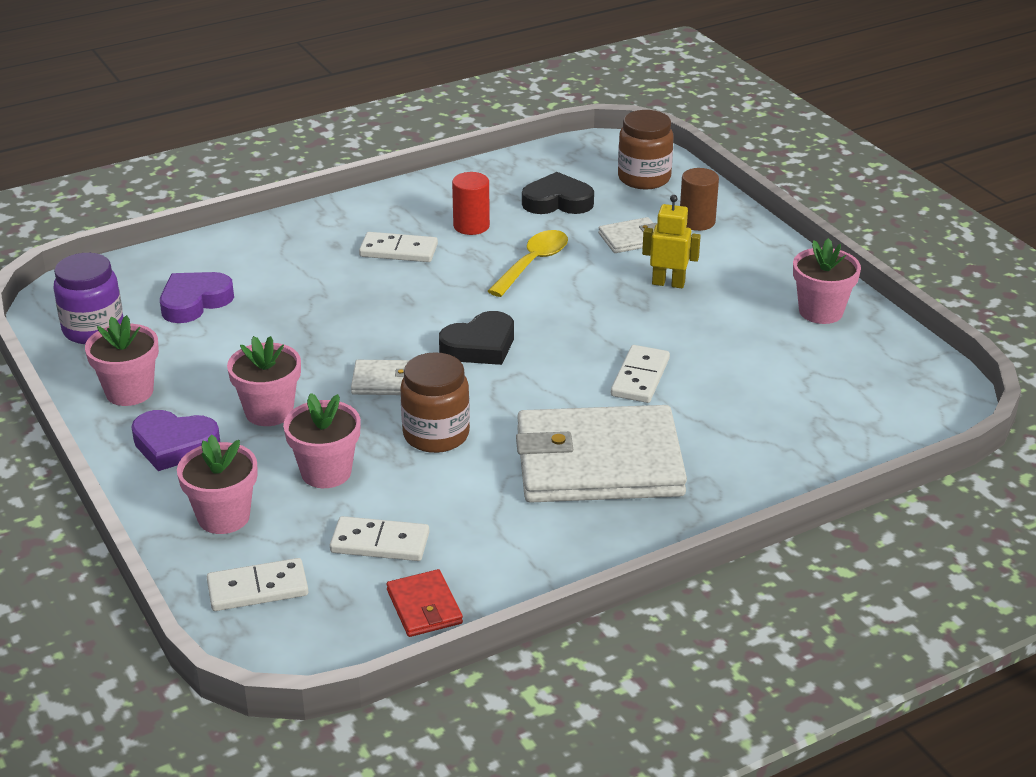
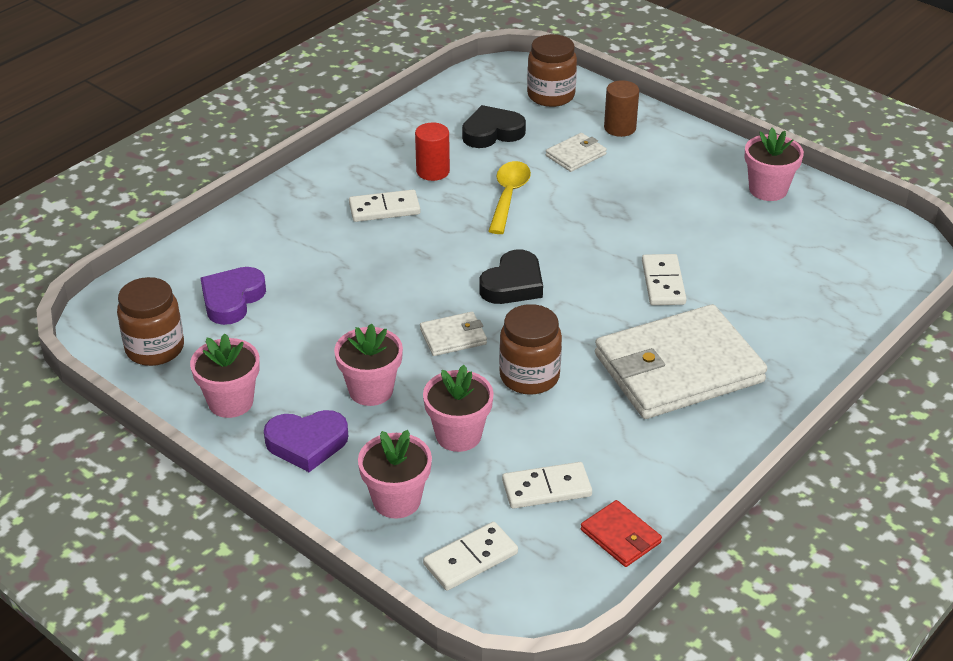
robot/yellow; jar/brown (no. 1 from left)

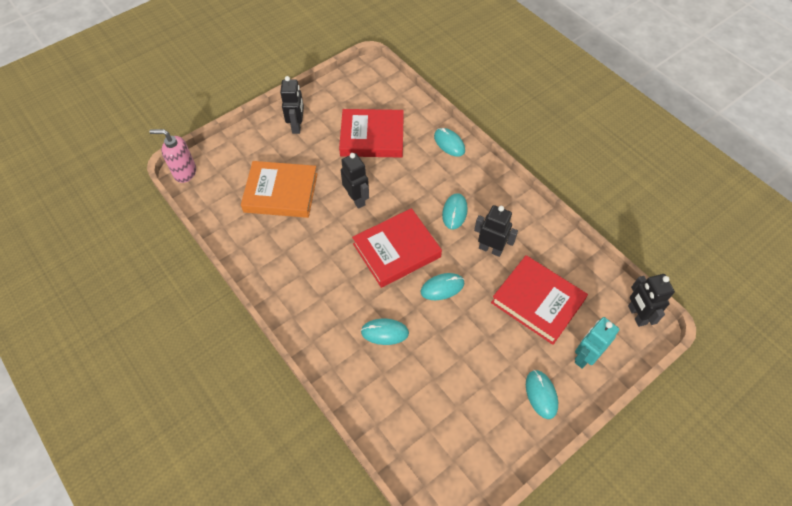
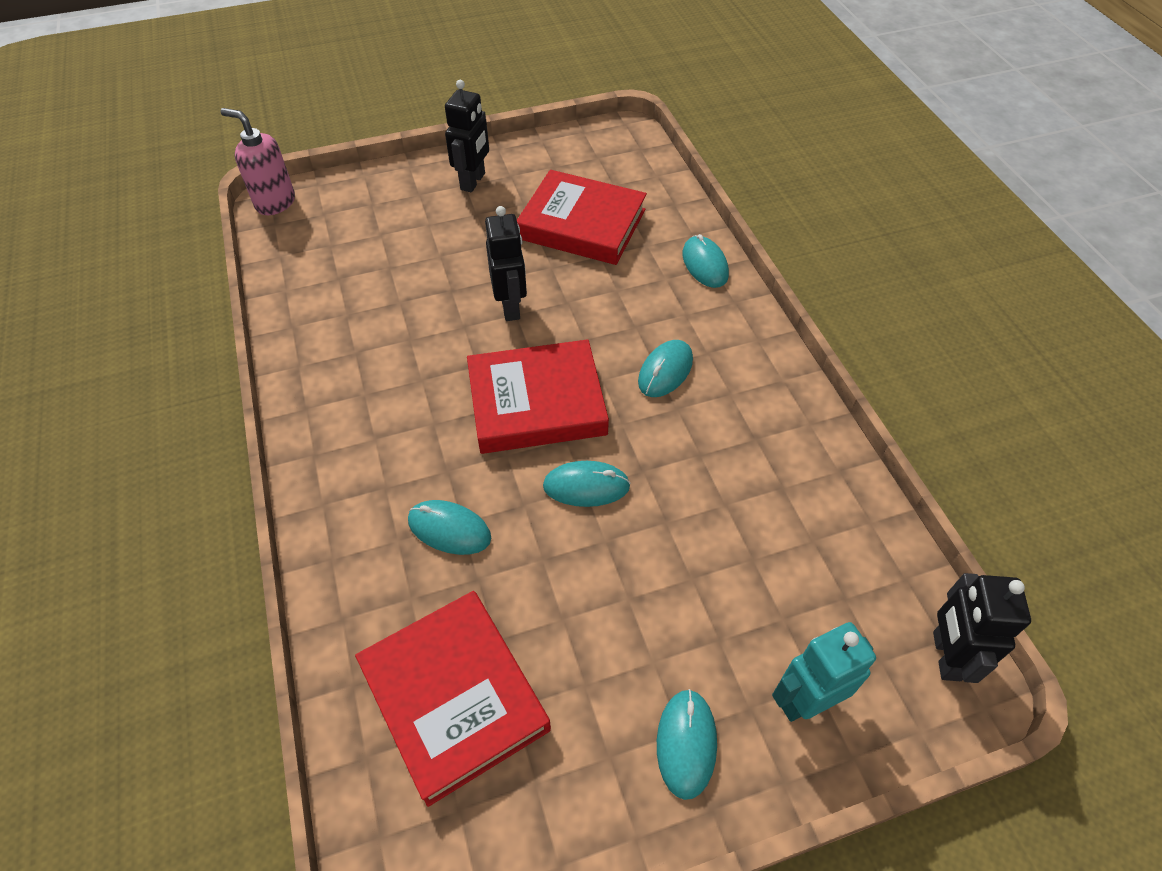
book/orange; robot/black (no. 3 from left in the first image); book/red (no. 1 from left)

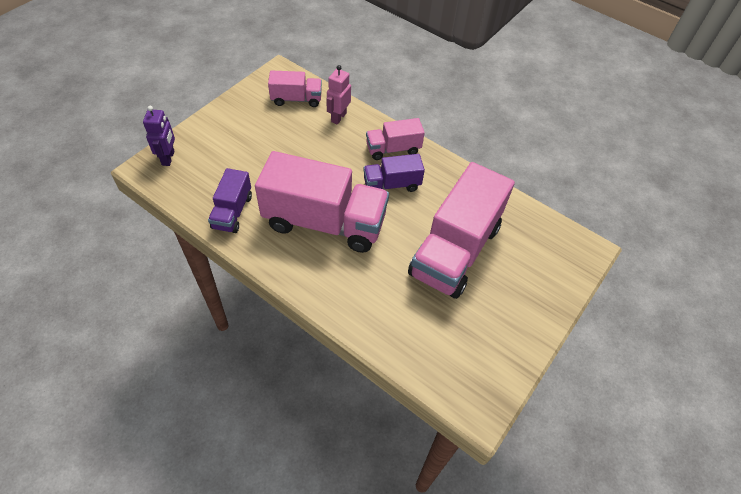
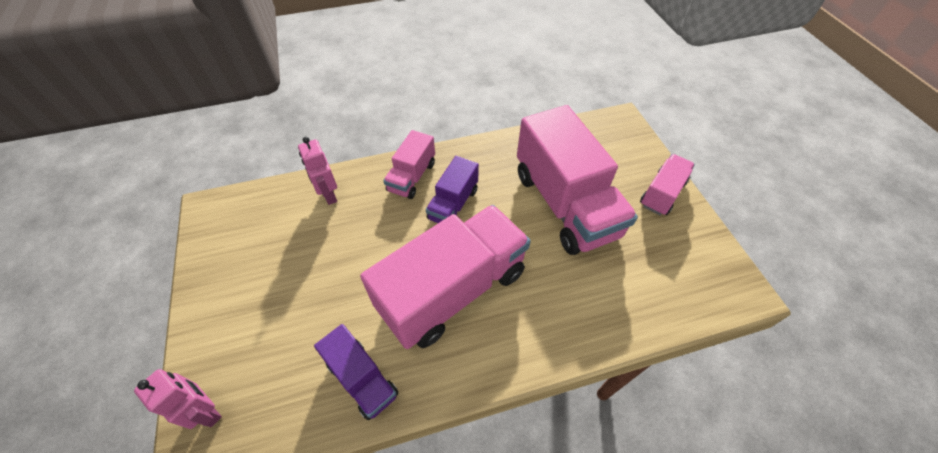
truck/pink (no. 4 from left); robot/pink (no. 1 from left)

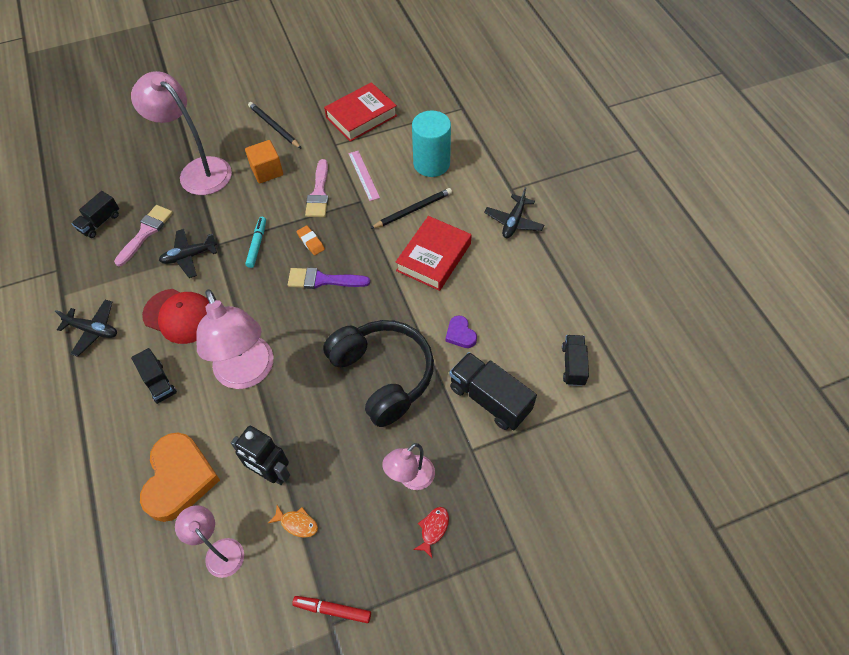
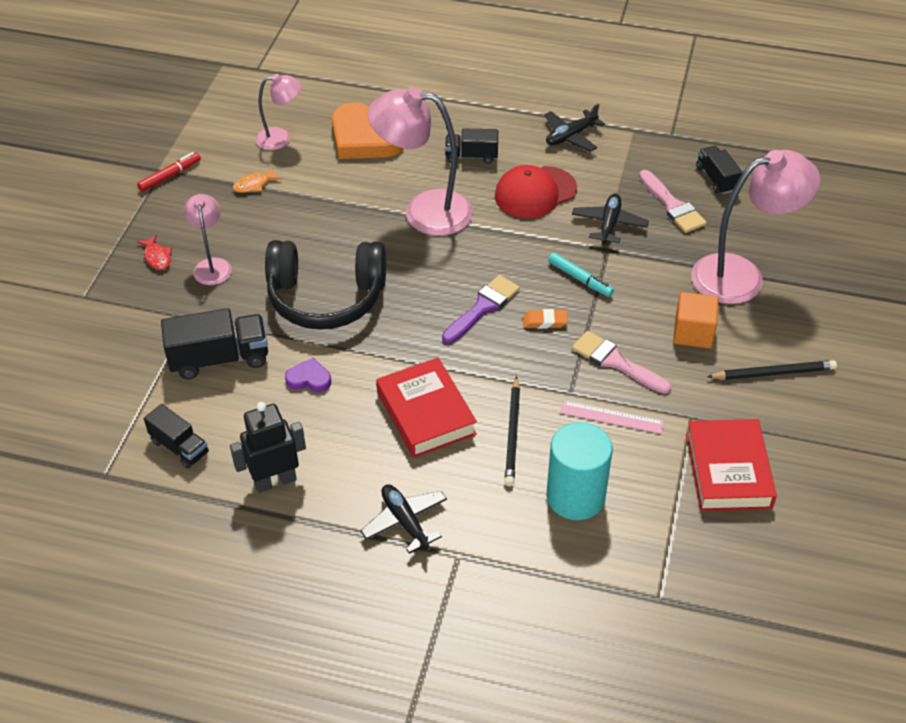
robot/black

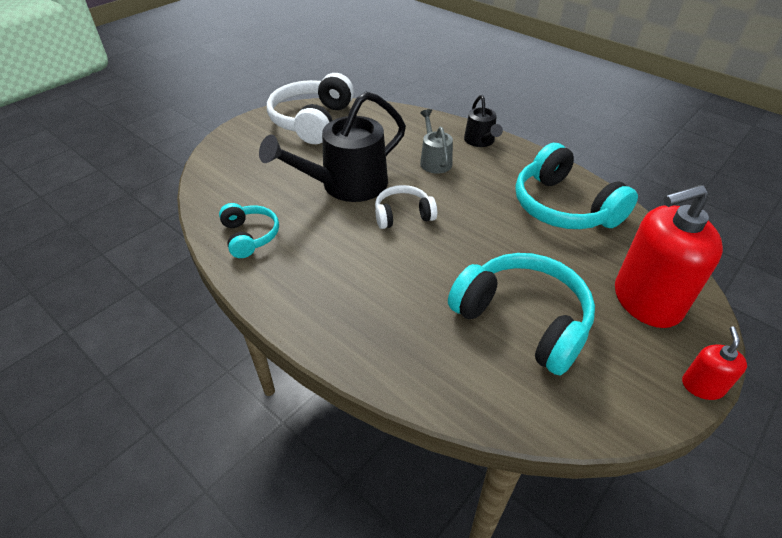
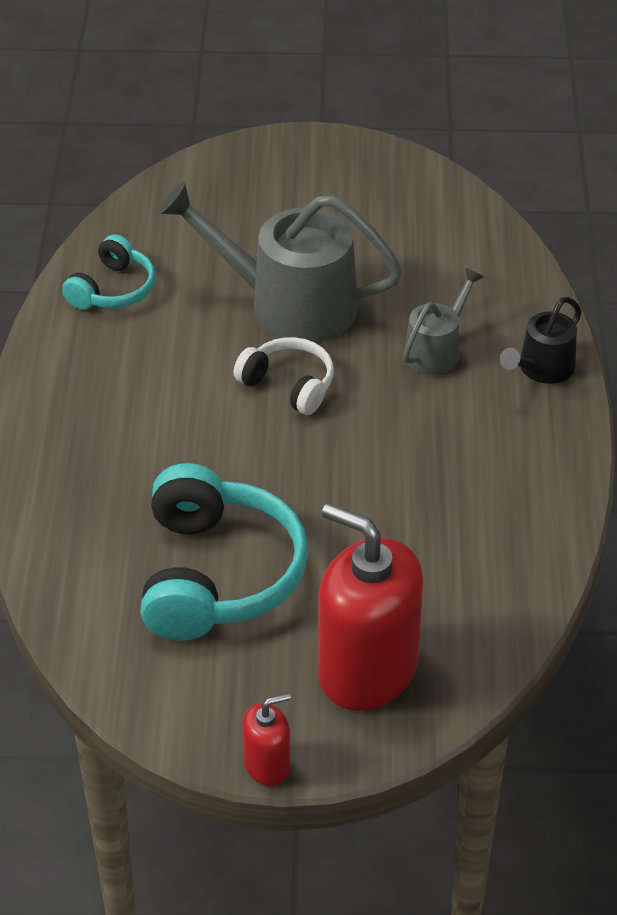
headphones/white (no. 1 from left in the first image); headphones/turquoise (no. 3 from left in the first image); watering can/grey (no. 1 from left)

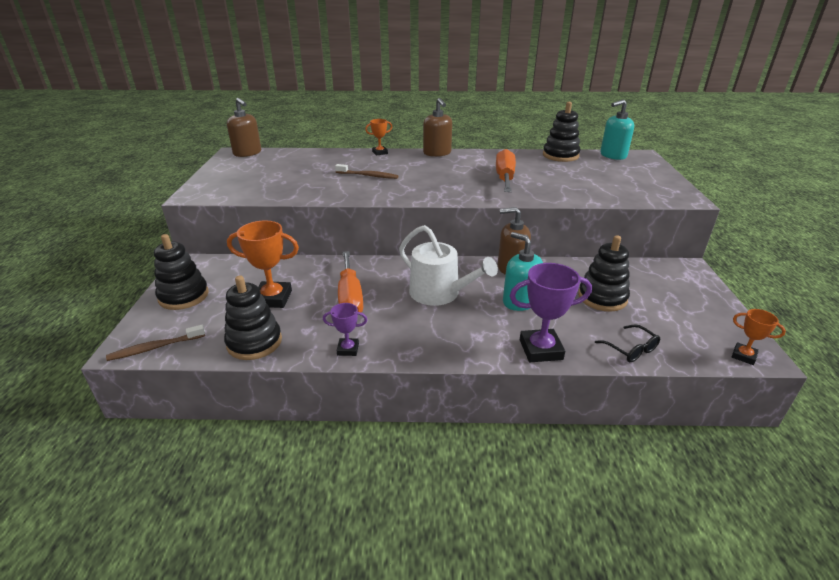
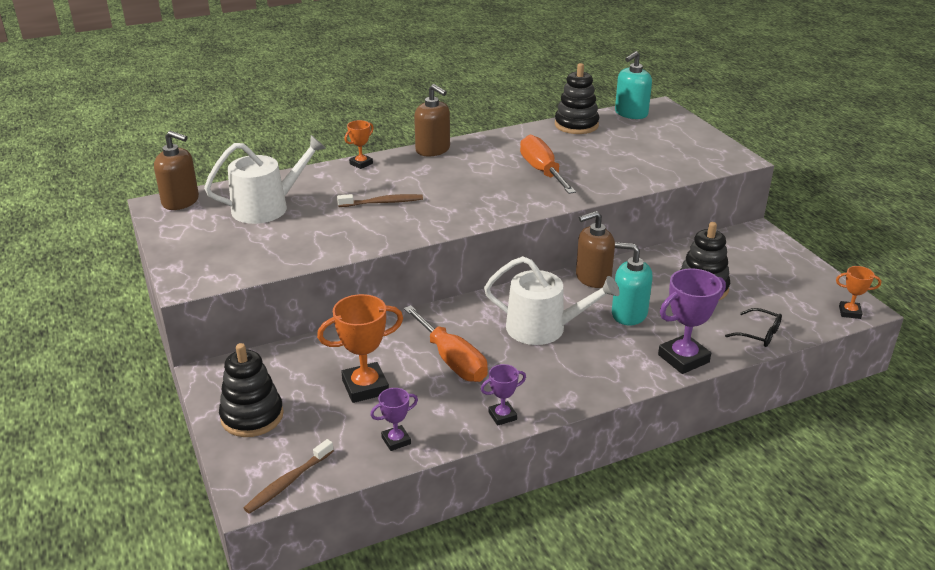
watering can/white (no. 1 from left); trophy/purple (no. 1 from left)

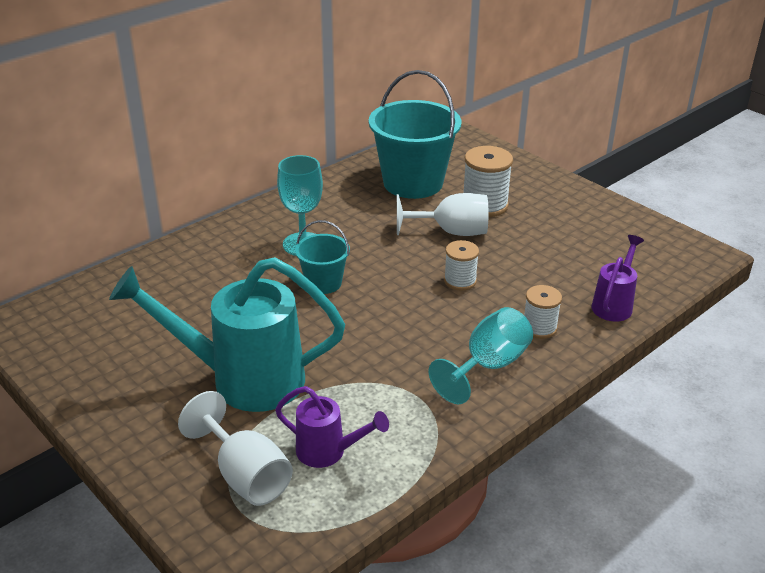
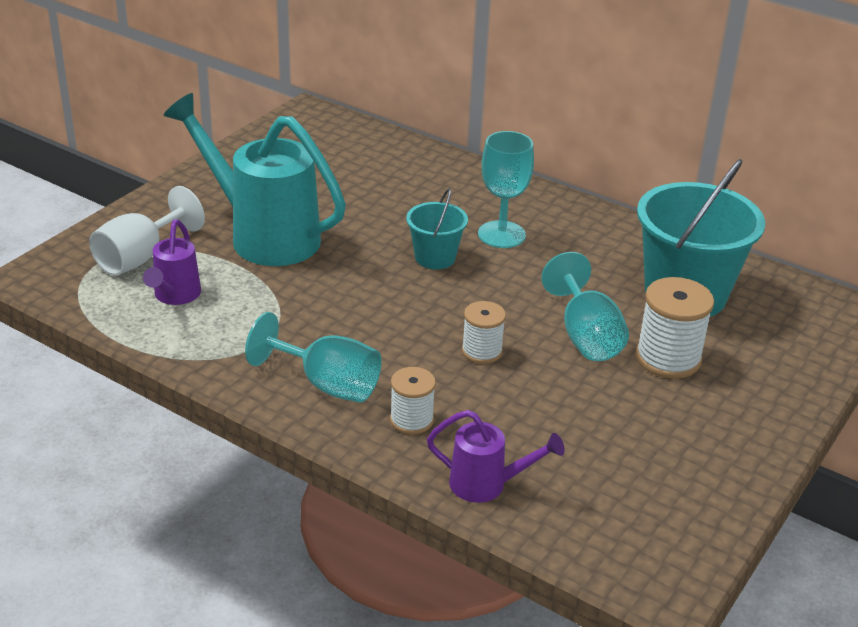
goblet/turquoise (no. 3 from left); watering can/turquoise

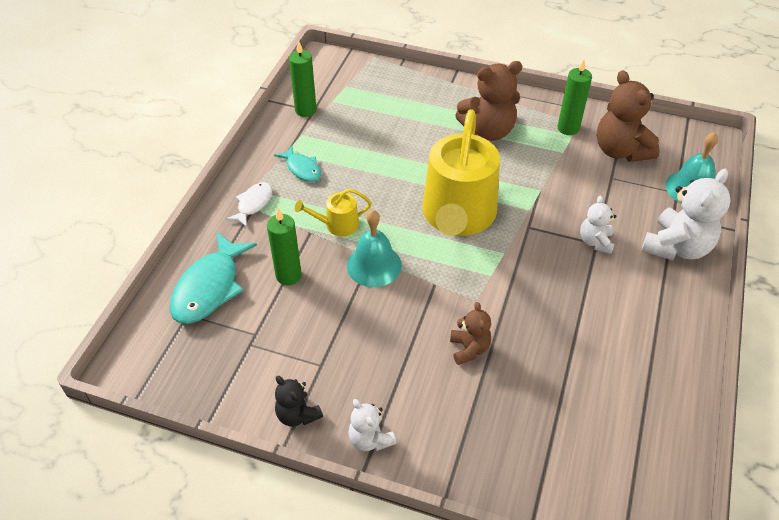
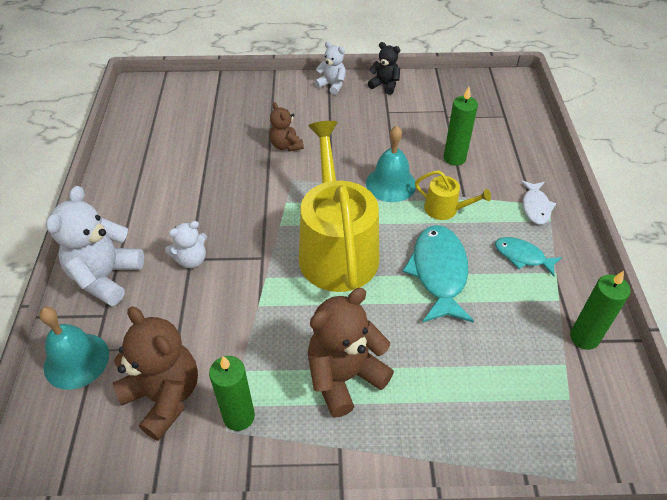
fish/turquoise (no. 1 from left); watering can/yellow (no. 2 from left); teddy bear/white (no. 2 from left)

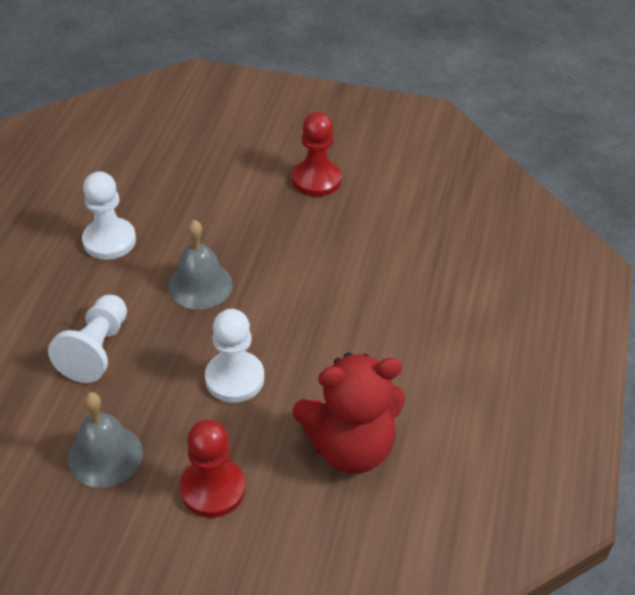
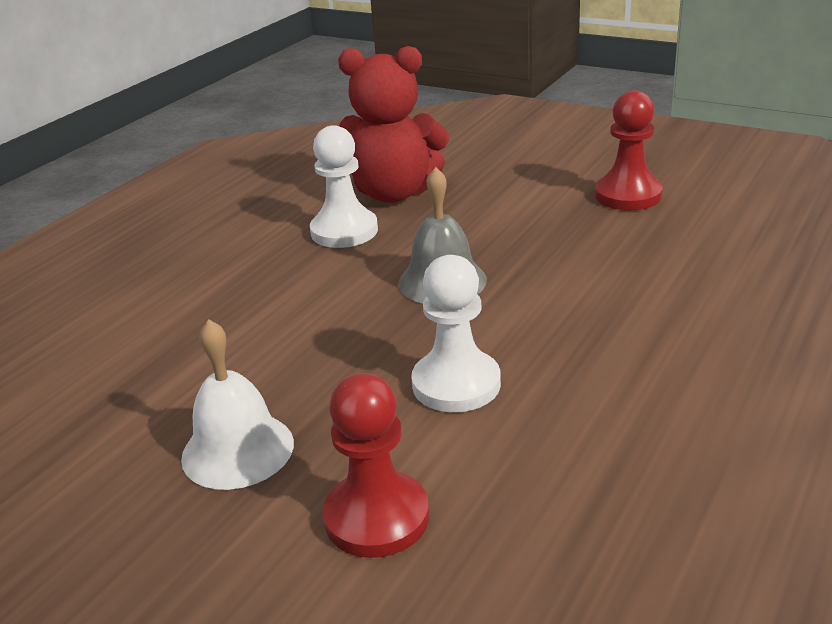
pawn/white (no. 1 from left in the first image); teddy bear/red; bell/white

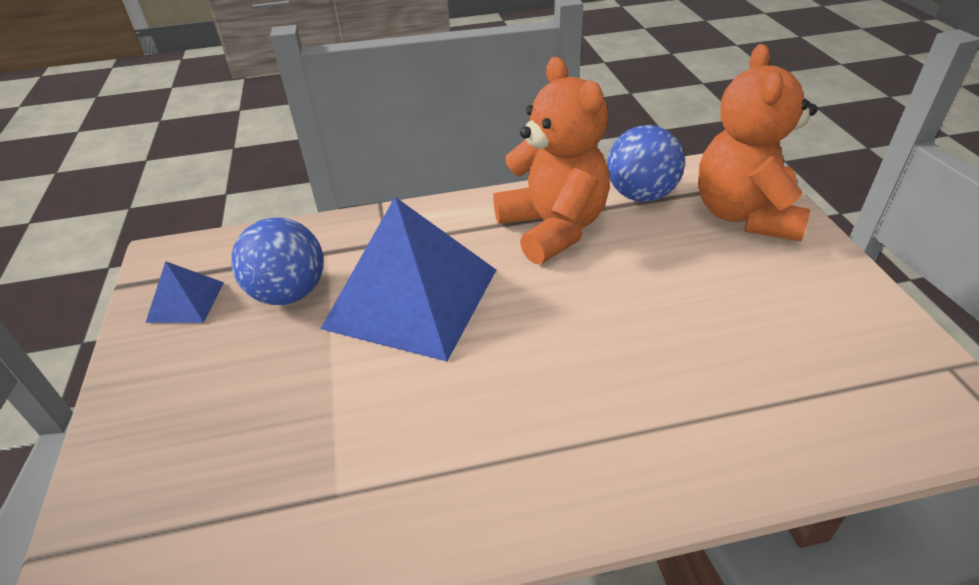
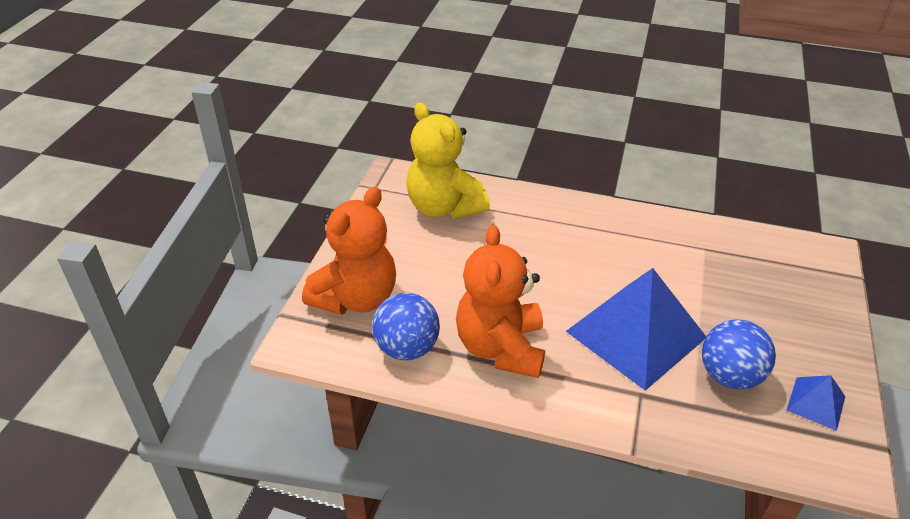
teddy bear/yellow

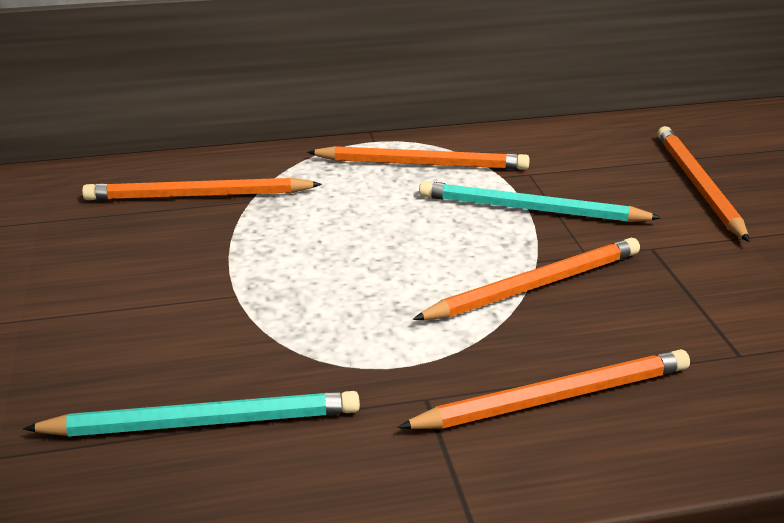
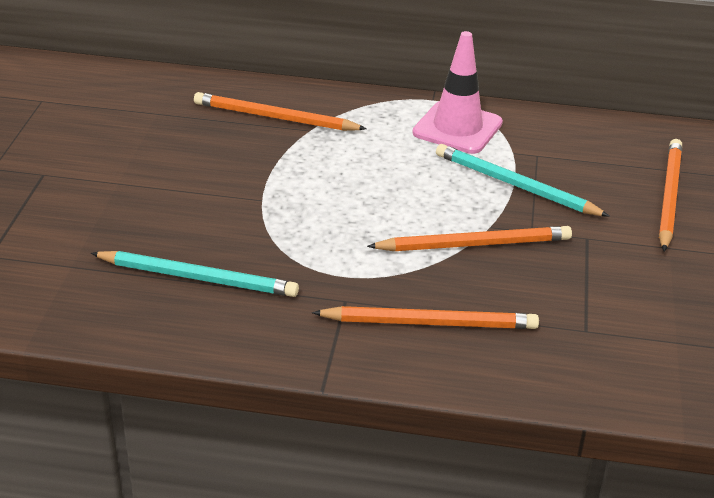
traffic cone/pink

